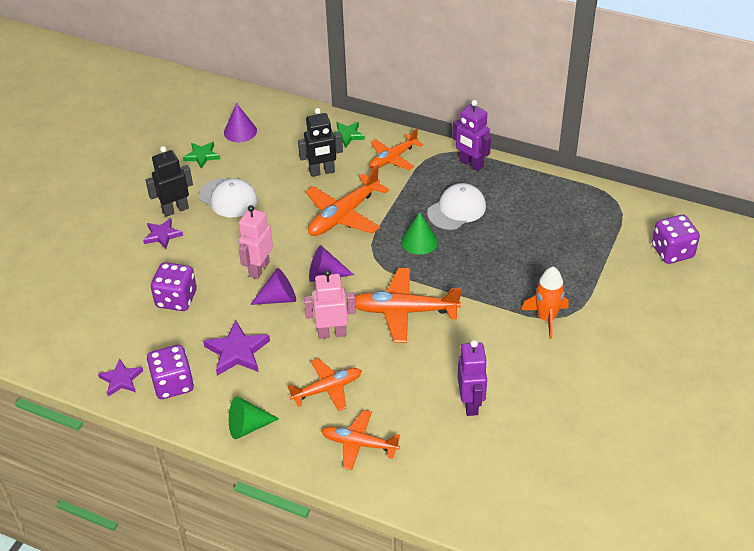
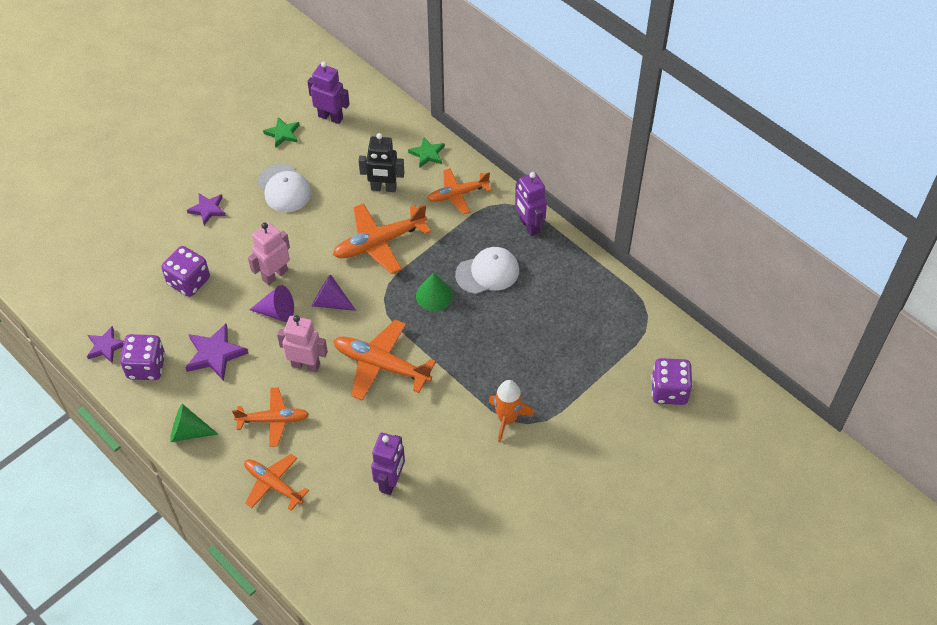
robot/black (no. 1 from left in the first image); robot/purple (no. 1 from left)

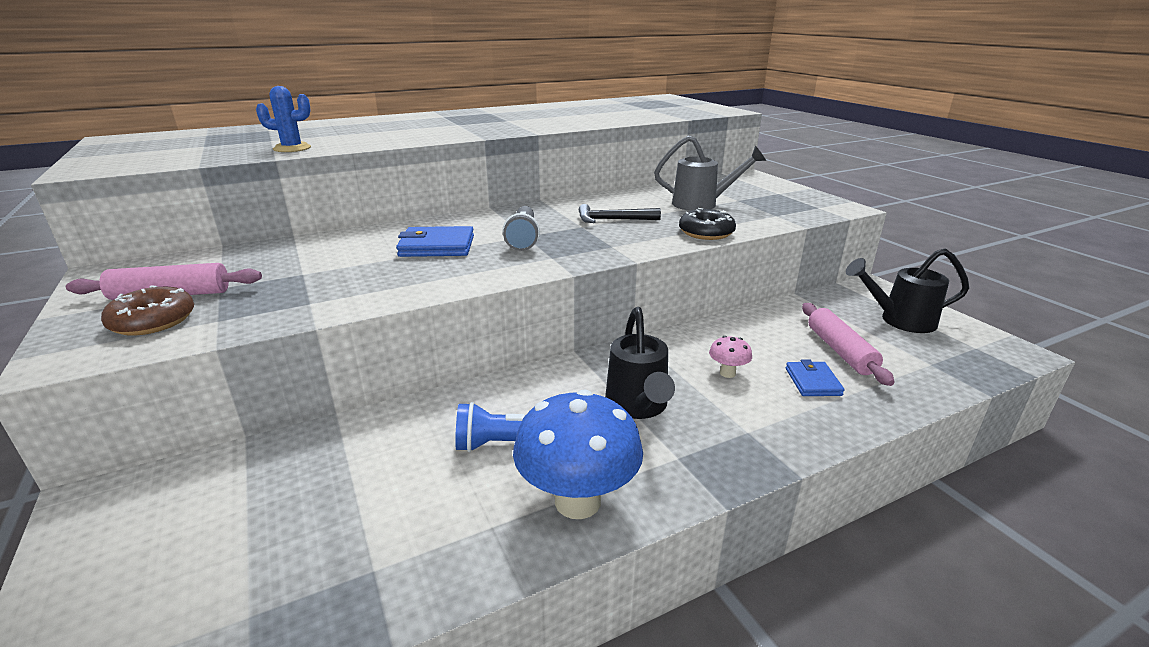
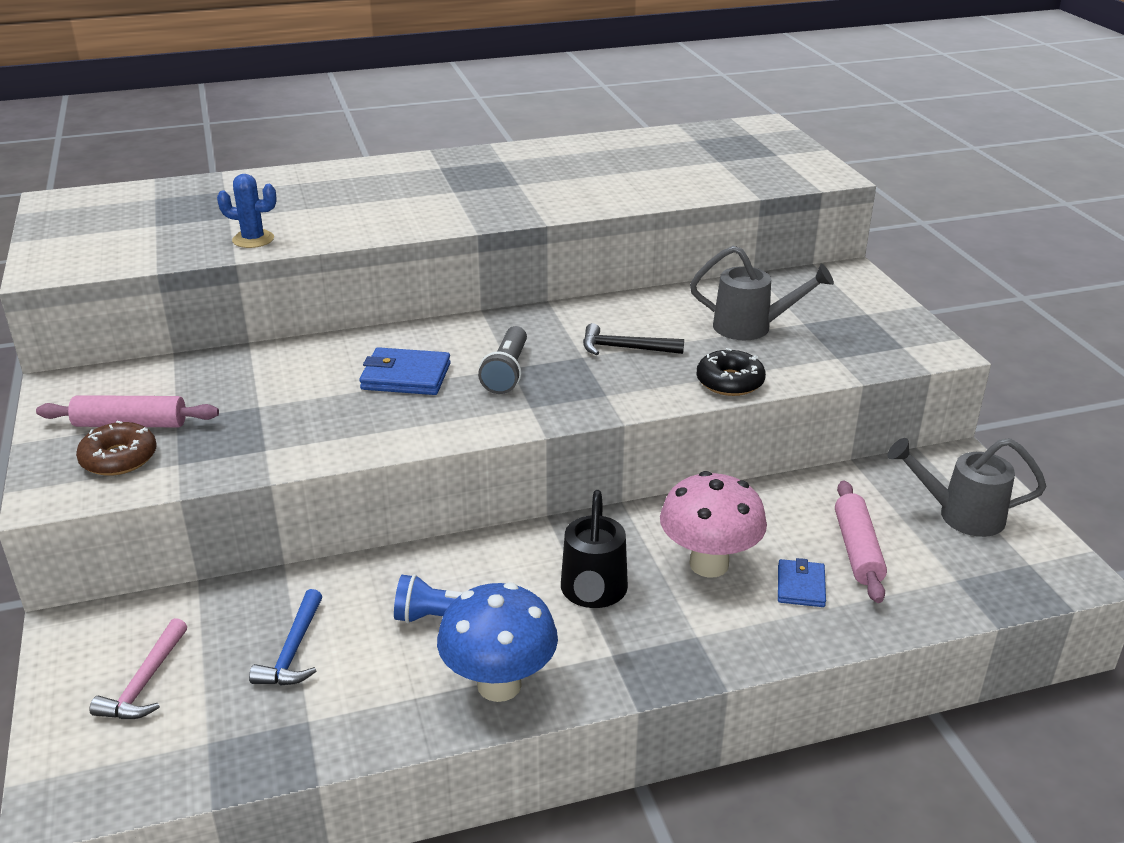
hammer/pink; hammer/blue; watering can/grey (no. 2 from left); mushroom/pink

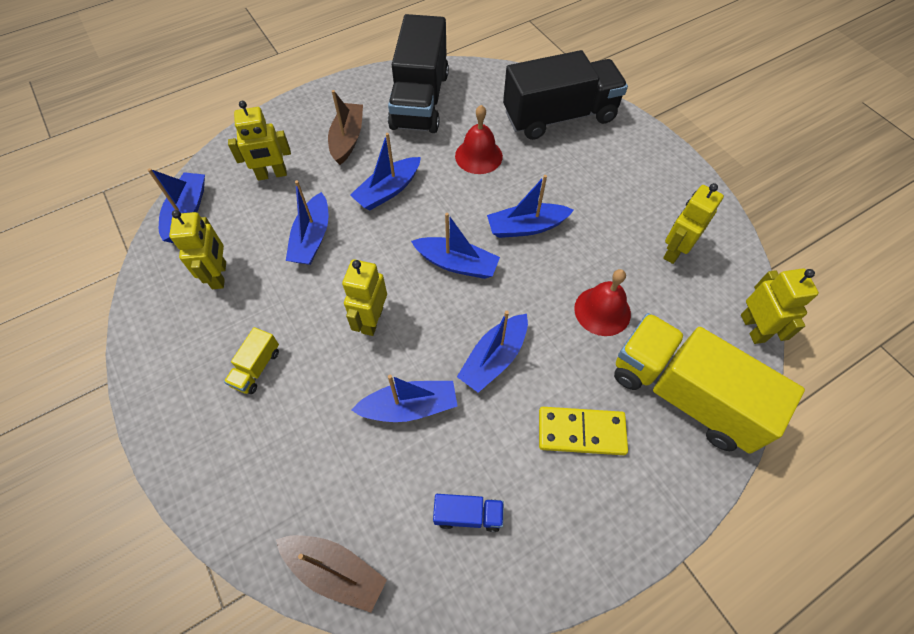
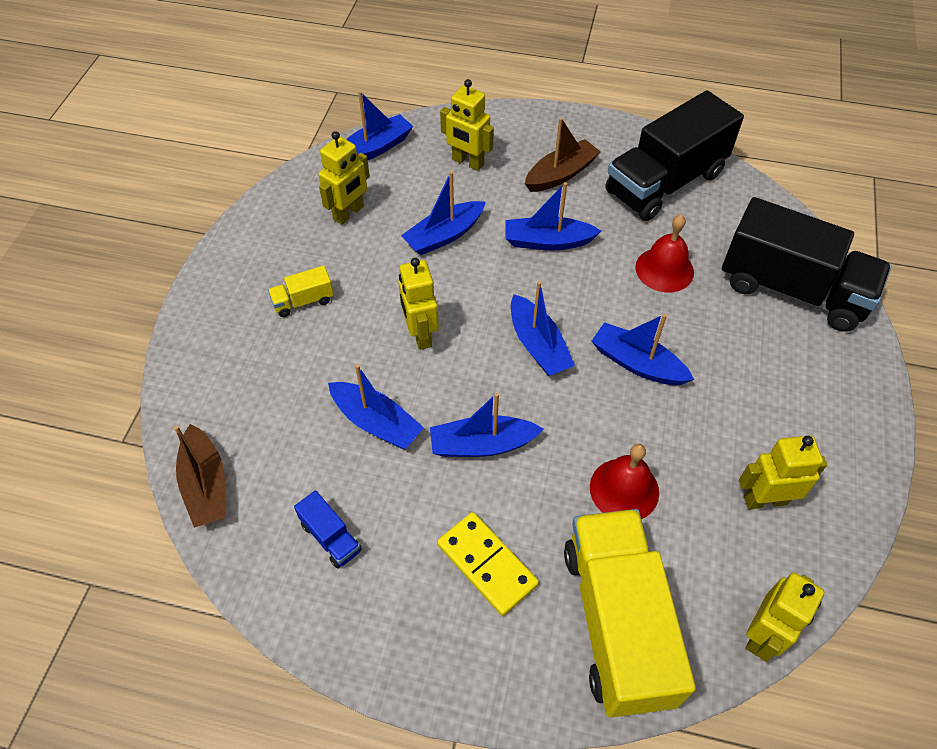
robot/yellow (no. 2 from left)

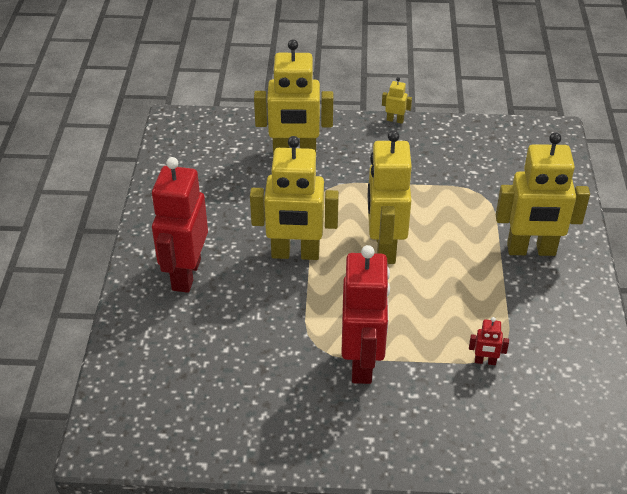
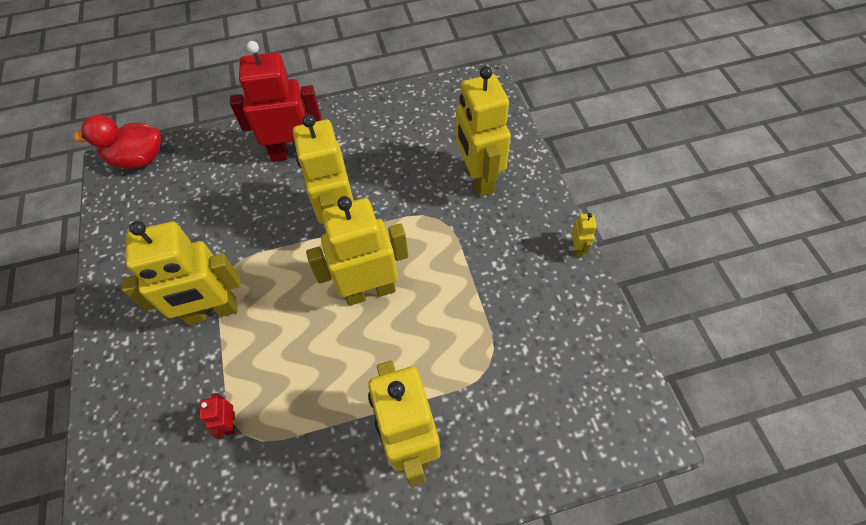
duck/red; robot/yellow (no. 1 from left)

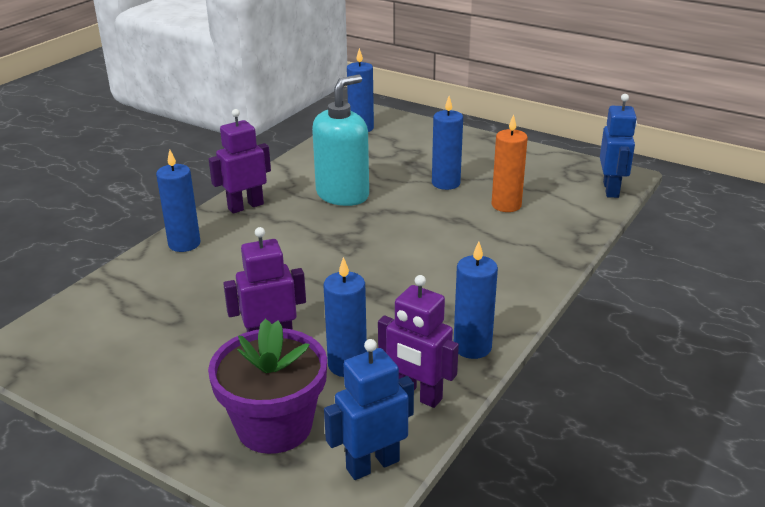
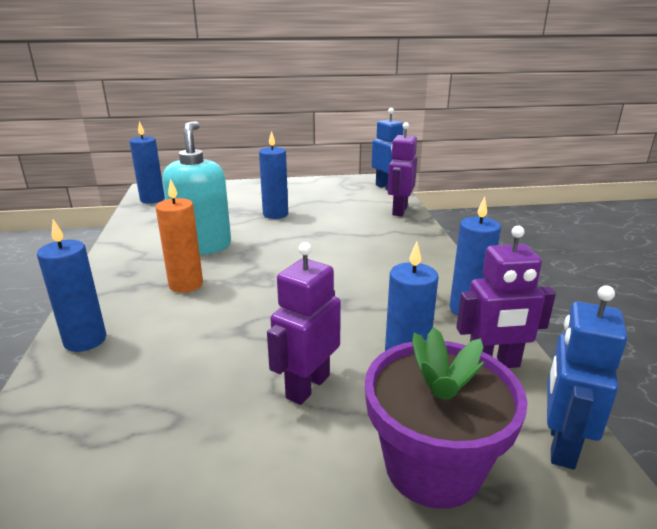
robot/purple (no. 2 from left); candle/orange

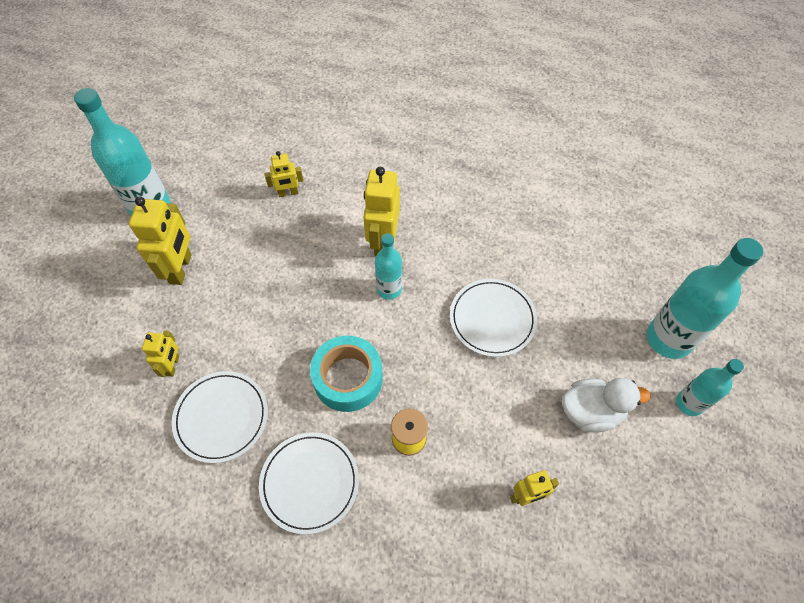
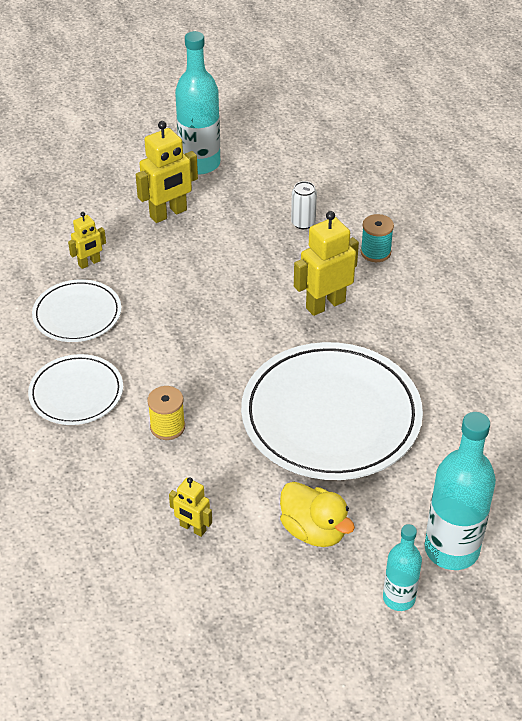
tape/turquoise; bottle/turquoise (no. 2 from left in the first image); spool/turquoise; can/white; duck/yellow; plate/white (no. 3 from left)

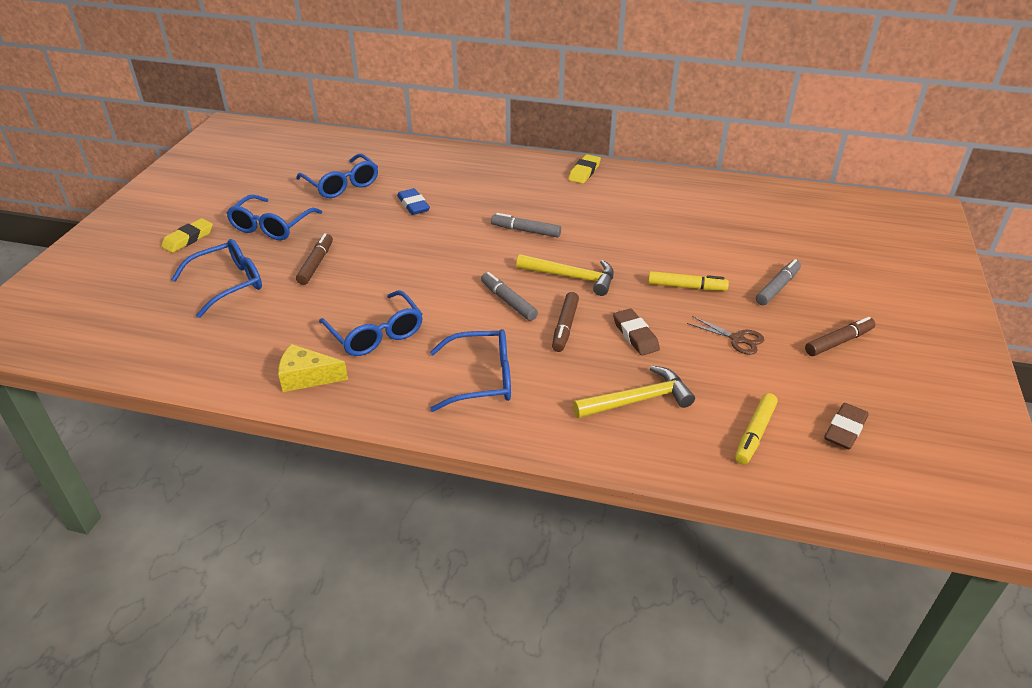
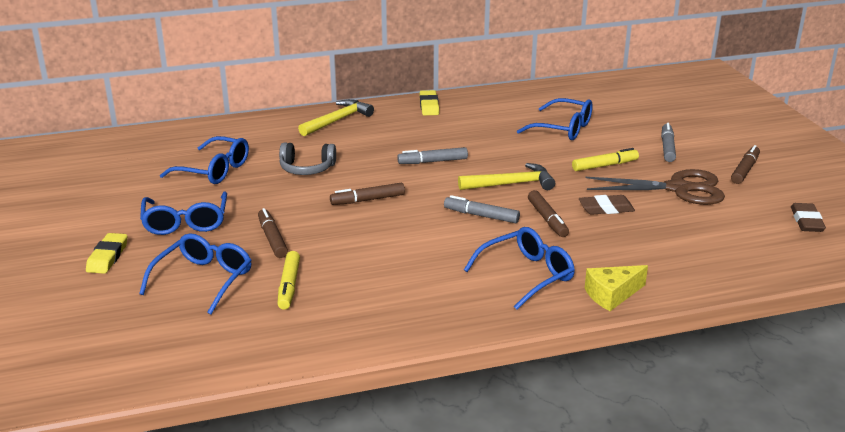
marker/brown (no. 2 from left); cheese/yellow; glasses/blue (no. 5 from left); hammer/yellow (no. 1 from left); marker/yellow (no. 1 from left); headphones/grey; eraser/brown (no. 1 from left); scissors/brown

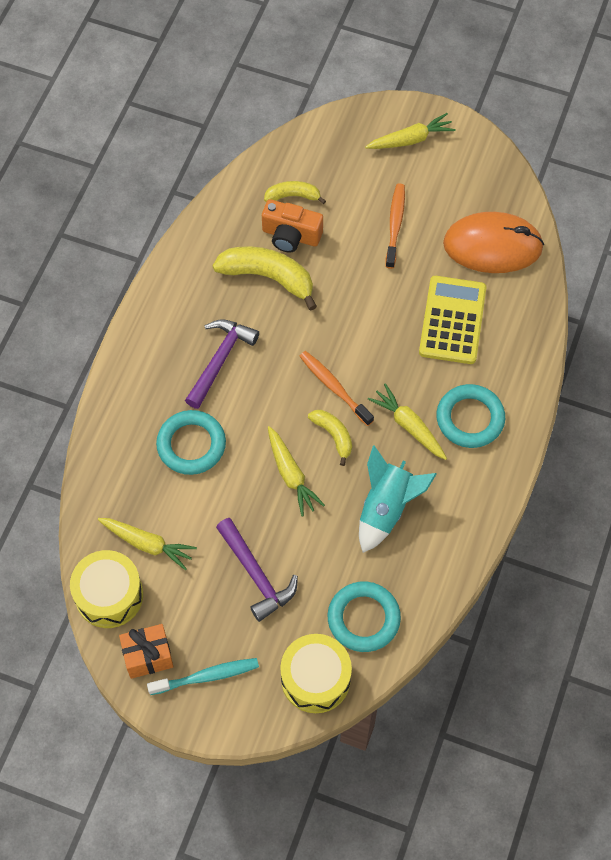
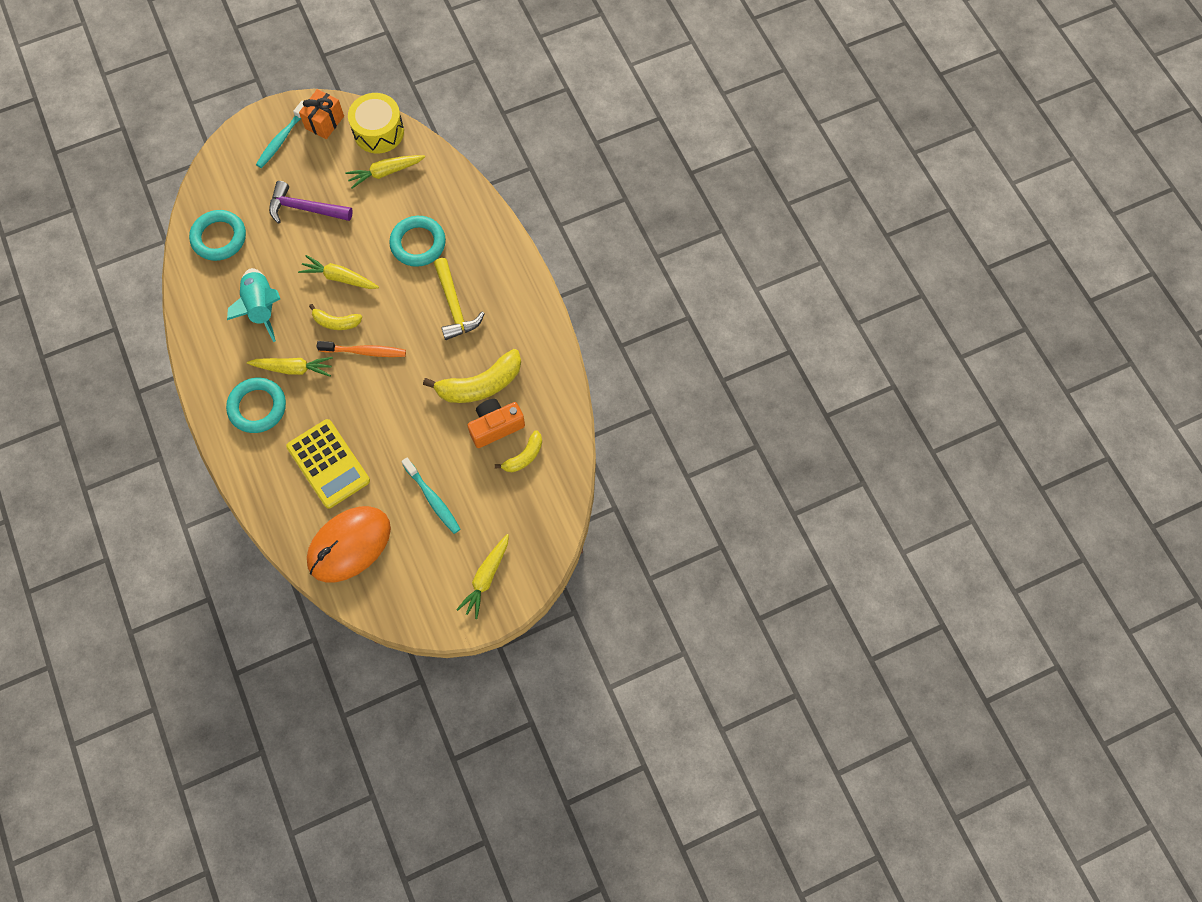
drum/yellow (no. 2 from left in the first image); hammer/yellow; toothbrush/turquoise (no. 2 from left)

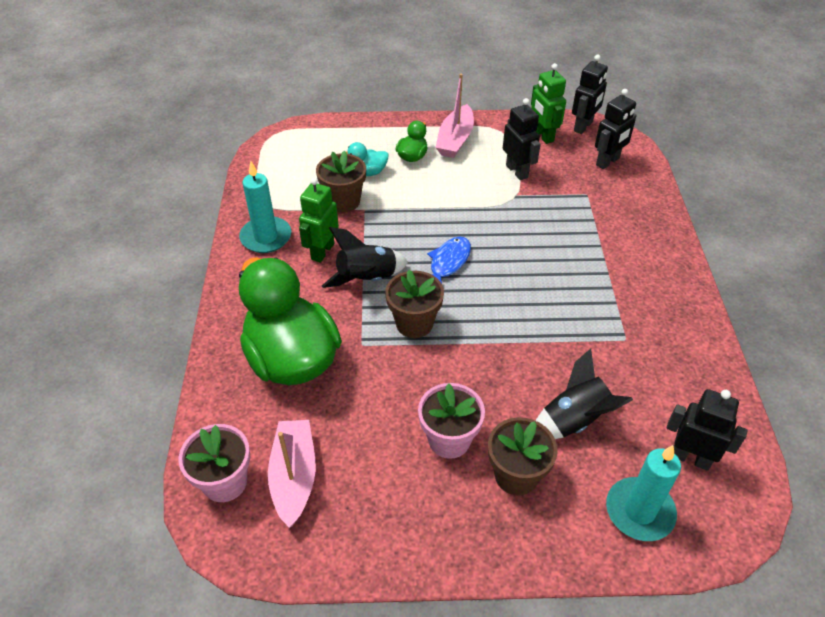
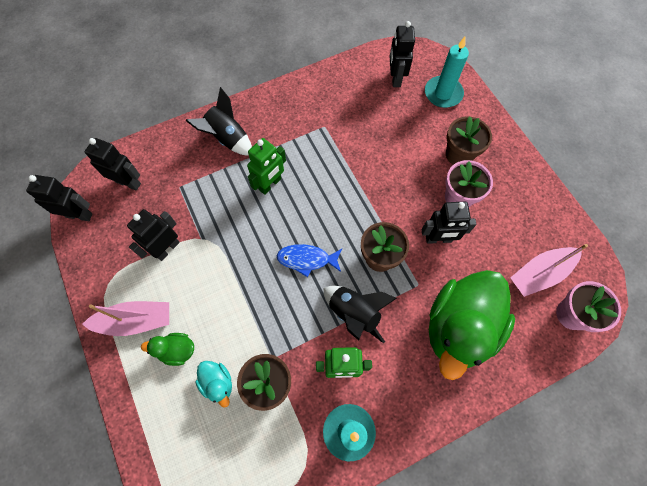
robot/black (no. 5 from left); robot/green (no. 1 from left); rocket/black (no. 1 from left)

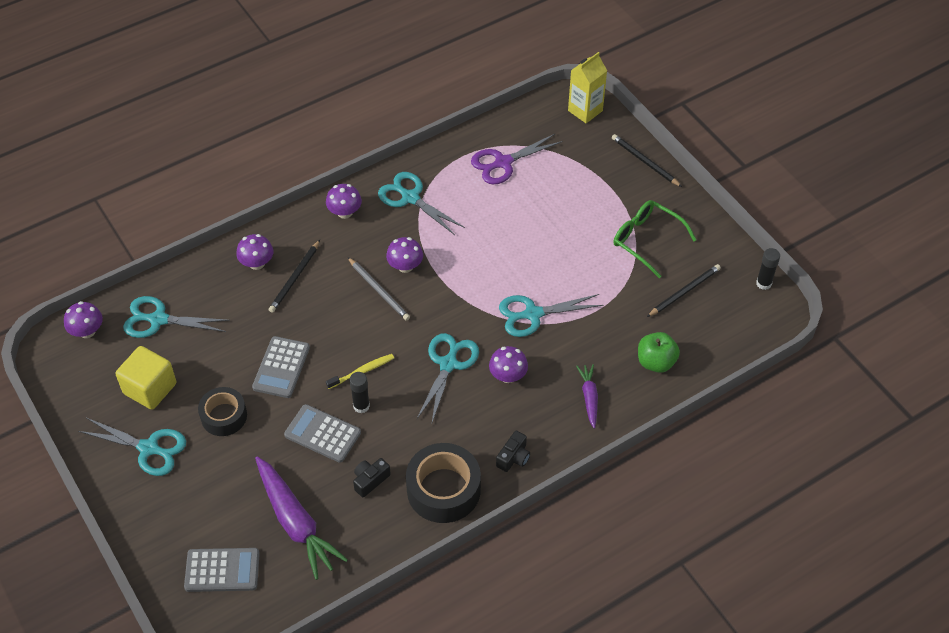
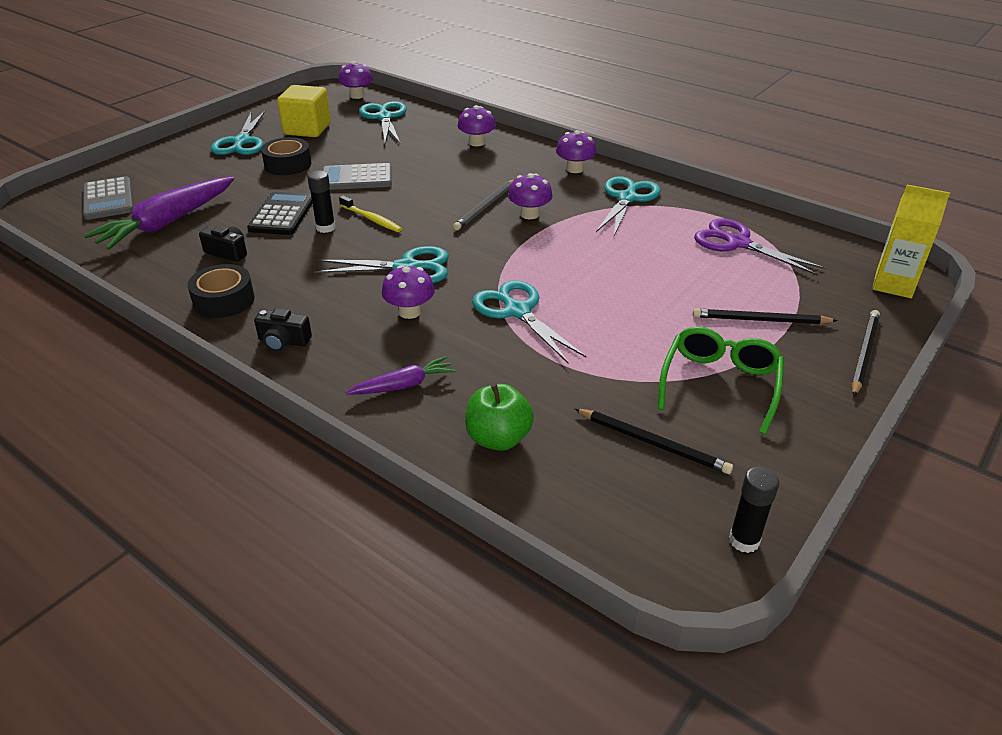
pencil/black (no. 2 from left); calculator/black; tape/black (no. 1 from left)

